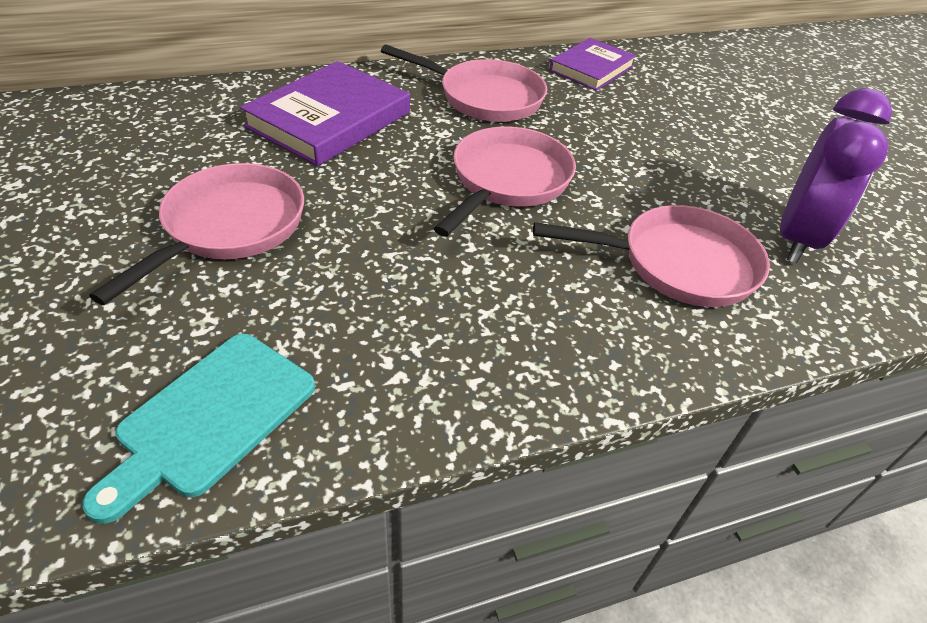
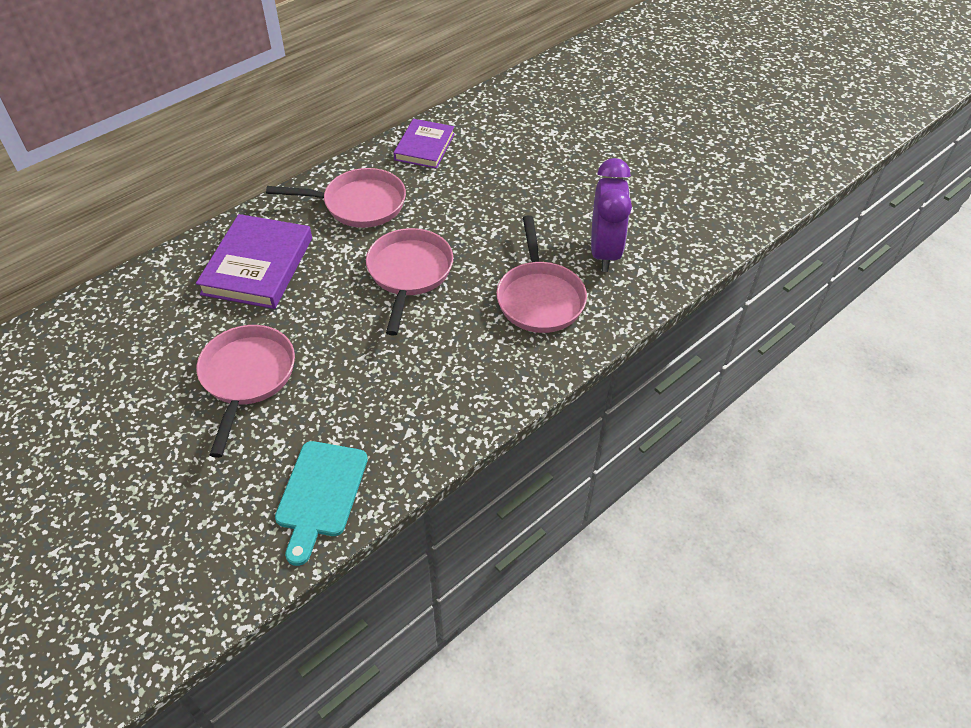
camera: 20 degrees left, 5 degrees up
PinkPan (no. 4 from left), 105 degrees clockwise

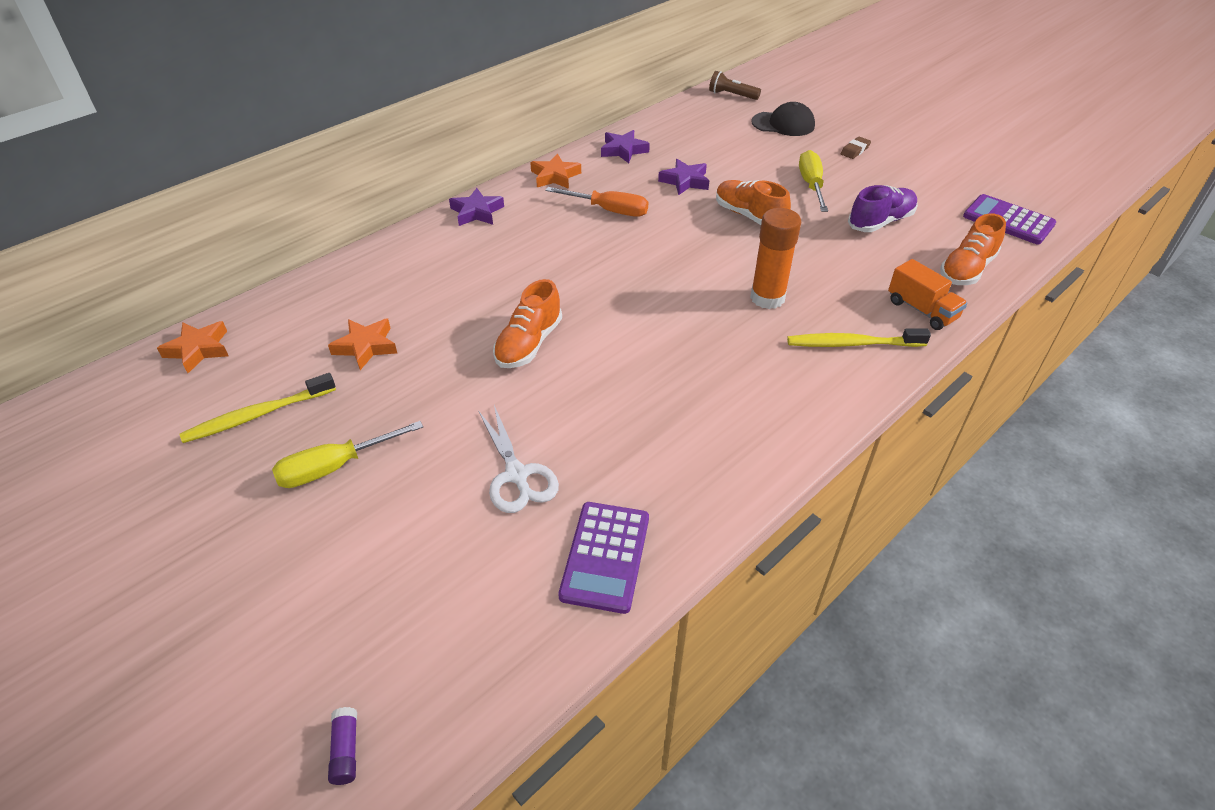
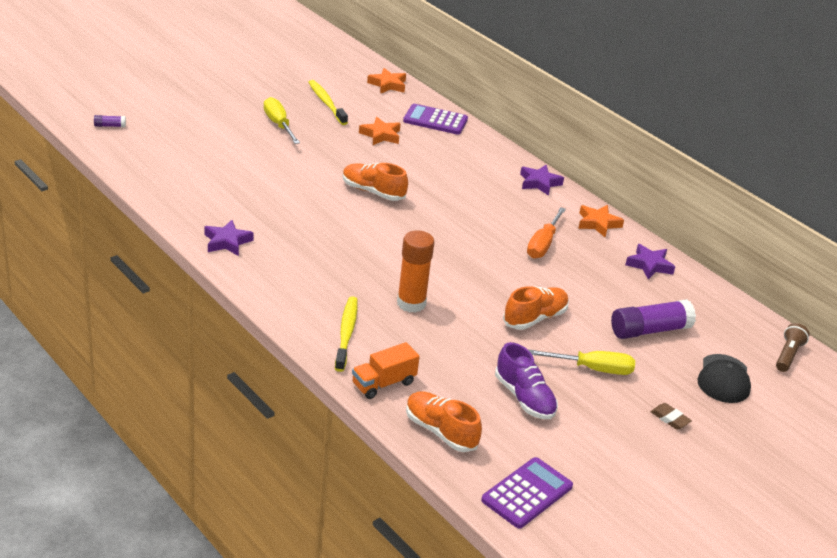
camera: 90 degrees right, 10 degrees down
PurpleStar (no. 3 from left in the first image) → PurpleStar (no. 1 from left), shifted
WhiteScissors → -
PurpleCalculator (no. 1 from left), shifted
- → PurpleGlueStick (no. 2 from left)

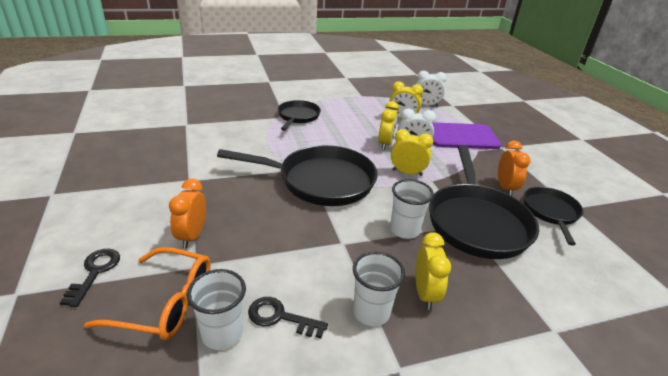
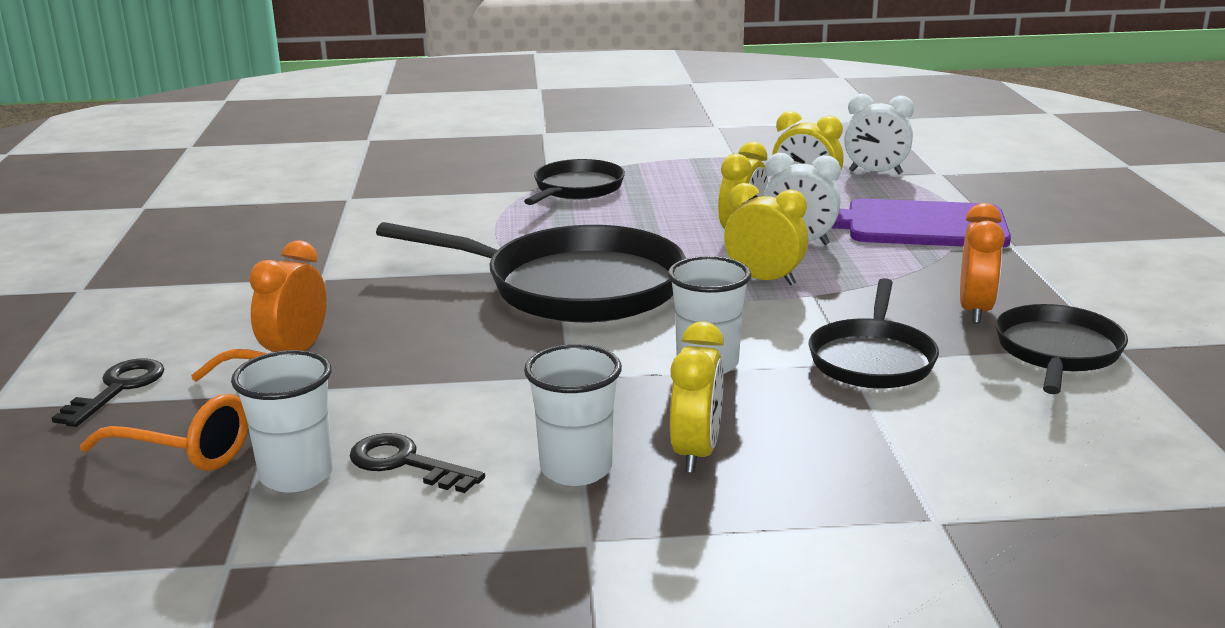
camera: 15 degrees right, 10 degrees down
BlackPan (no. 3 from left), x0.57

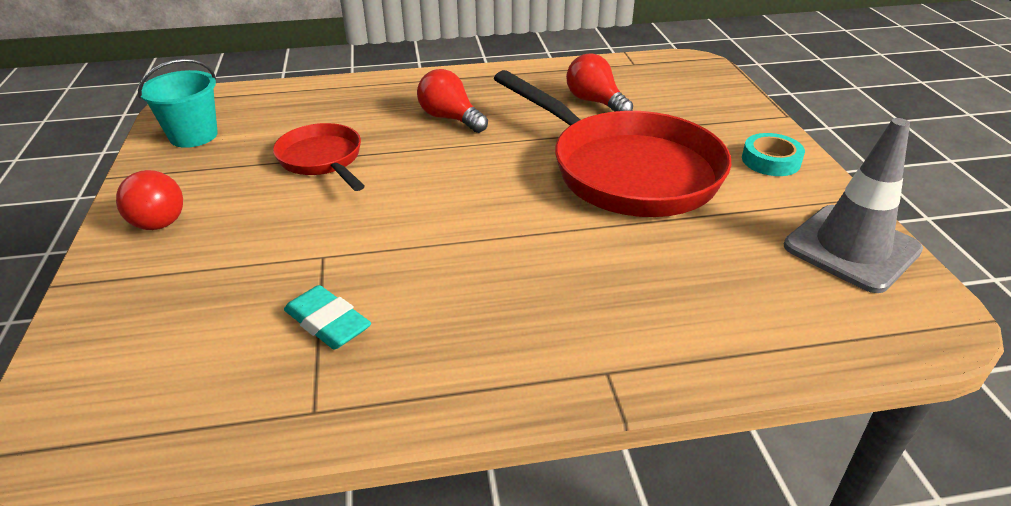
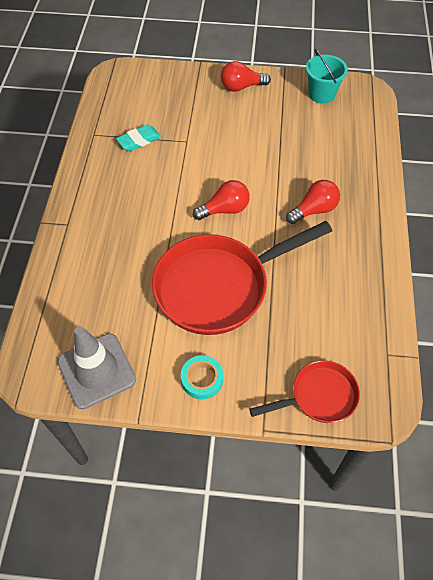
camera: 105 degrees right, 20 degrees up
RedLightBulb (no. 3 from left in the first image) → RedLightBulb (no. 1 from left), shifted
RedPan (no. 1 from left in the first image) → RedPan (no. 2 from left), shifted

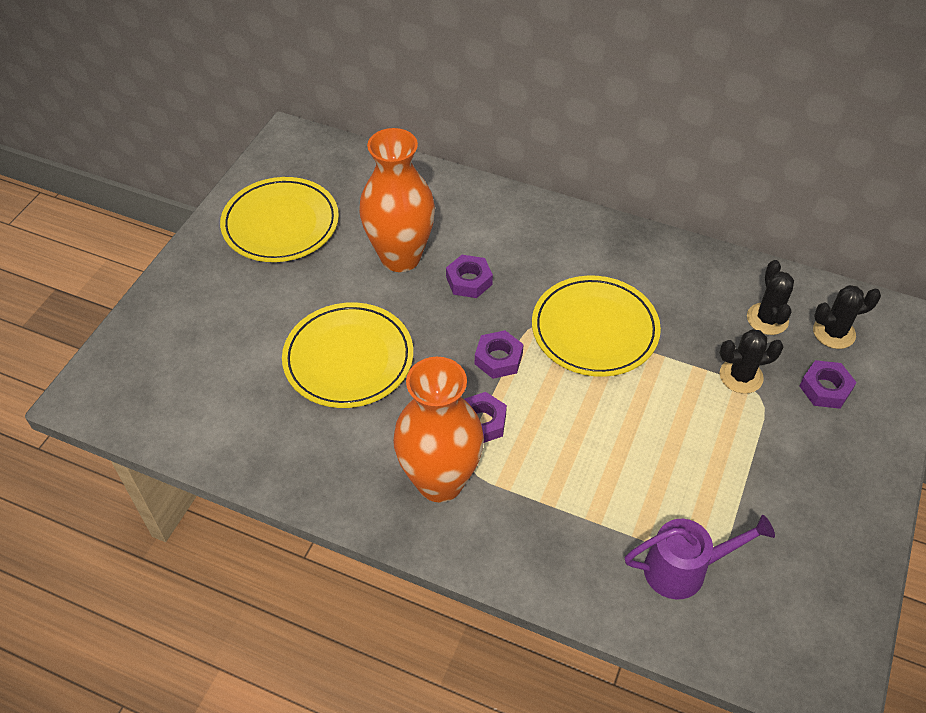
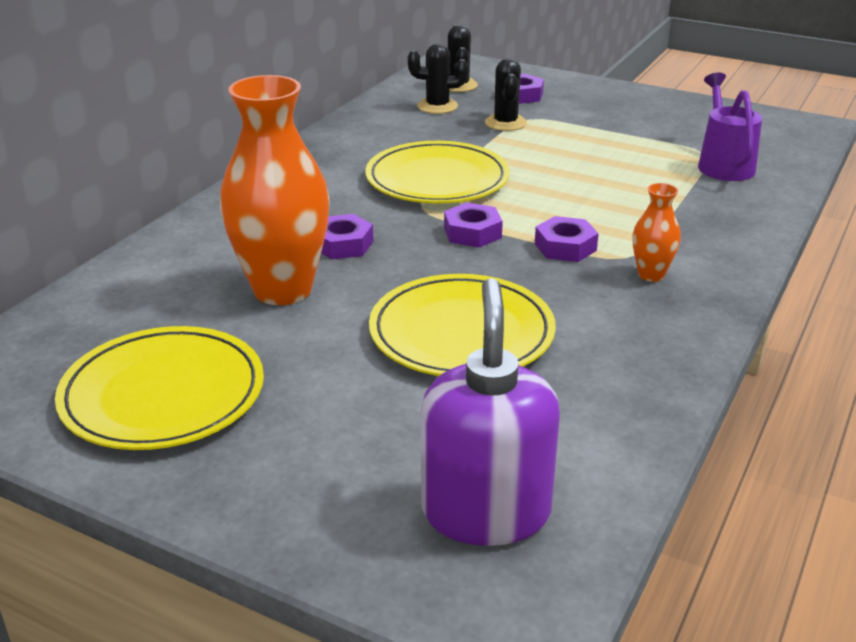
camera: 85 degrees left, 20 degrees down
OrangeVase (no. 2 from left), x0.46
- → PurpleSoapDispenser

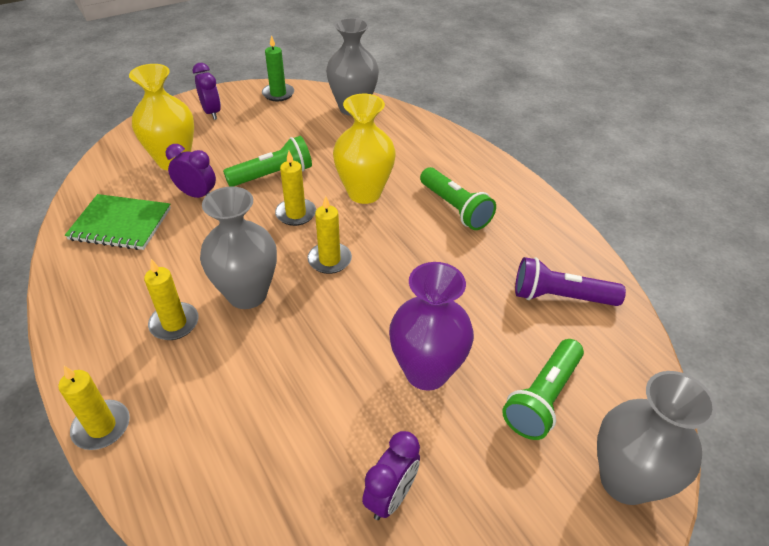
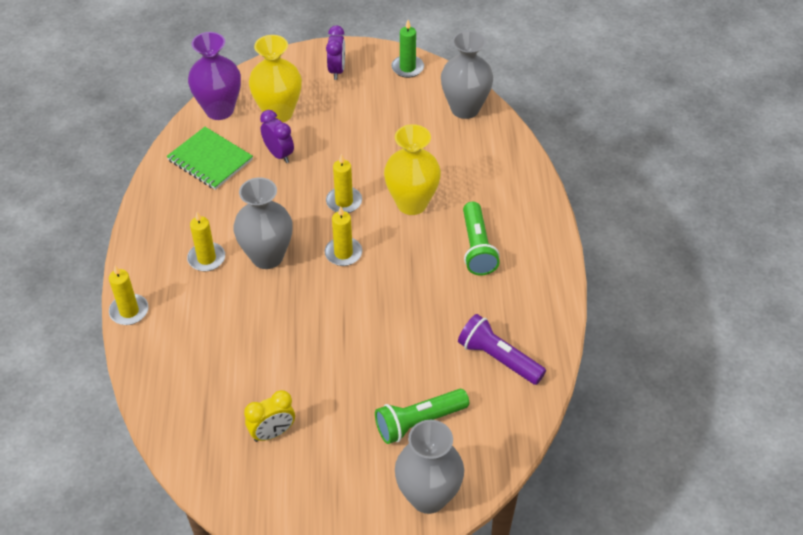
camera: 30 degrees right, 5 degrees up
GreenFlashlight (no. 1 from left) → -
PurpleVase, shifted
PurpleClock (no. 3 from left) → YellowClock

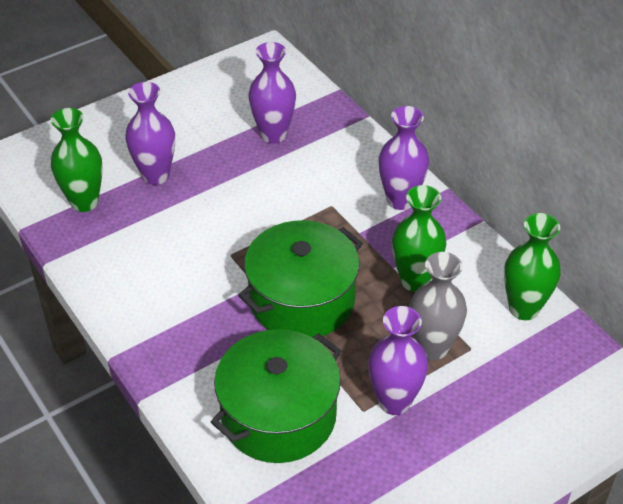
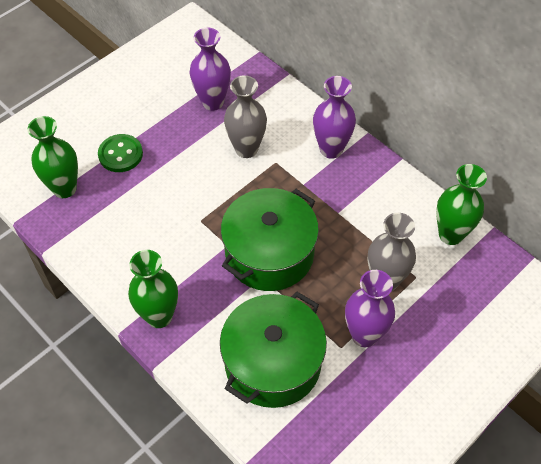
camera: 10 degrees left, 10 degrees up
PurpleVase (no. 1 from left) → GreenButton
GreenVase (no. 2 from left), shifted
- → GreyVase (no. 1 from left)

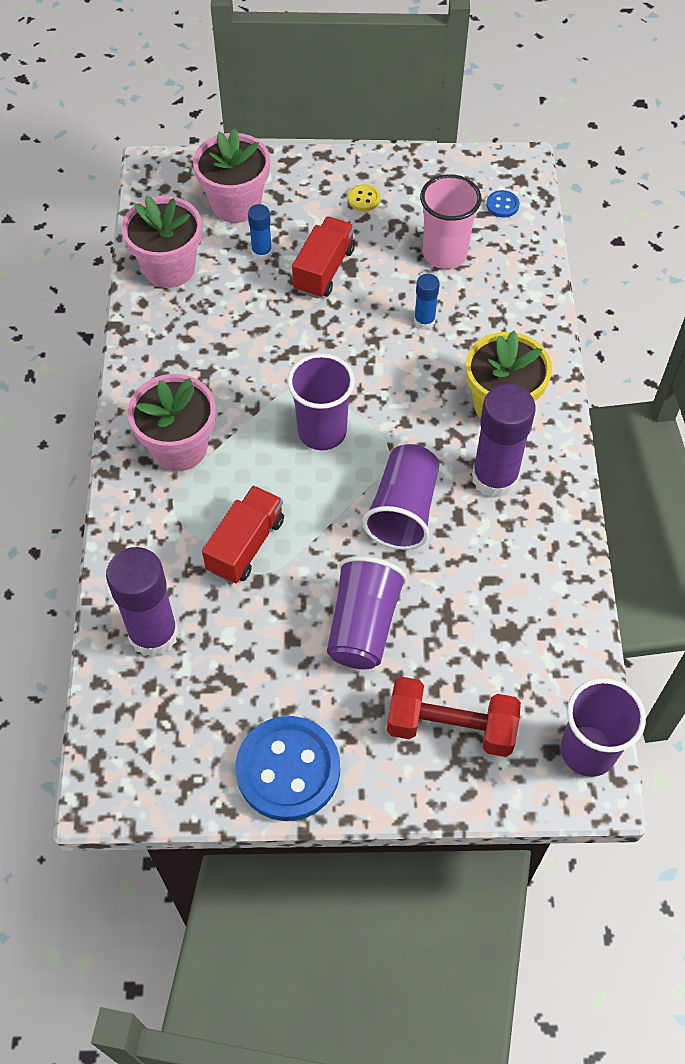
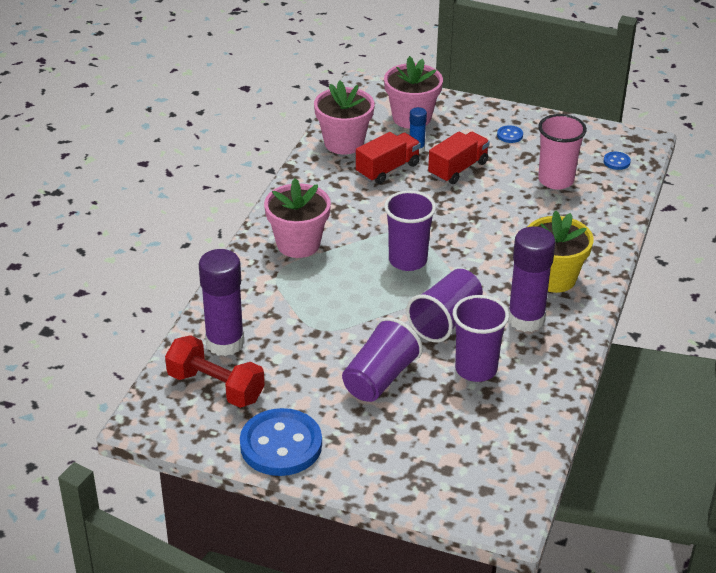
camera: 20 degrees right, 20 degrees down
YellowButton → BlueButton (no. 2 from left)
BlueGlueStick (no. 2 from left) → -
RedTruck (no. 1 from left), shifted
RedDumbbell, shifted
PurpleCup (no. 4 from left), shifted

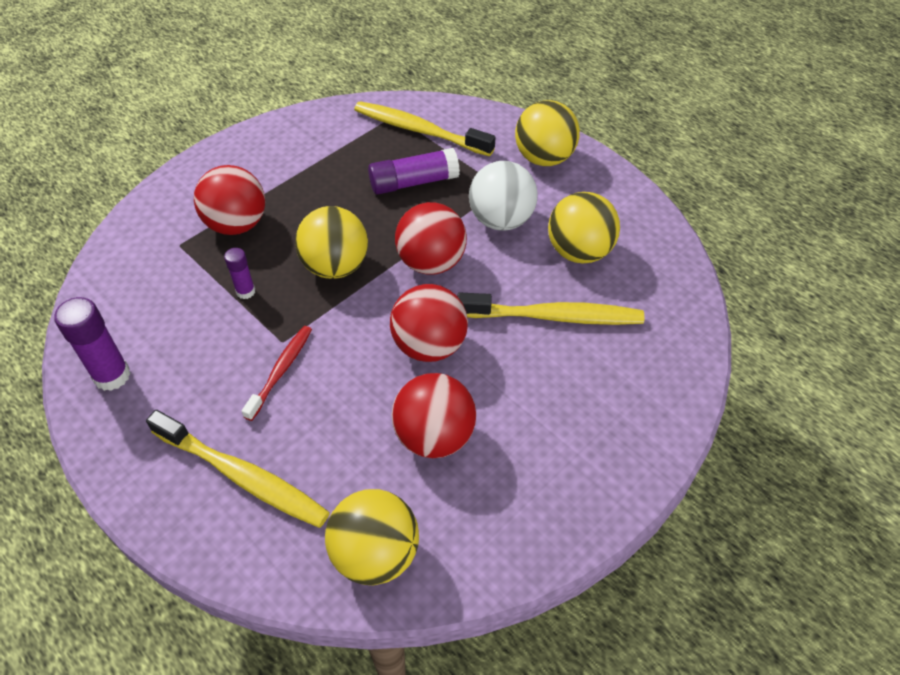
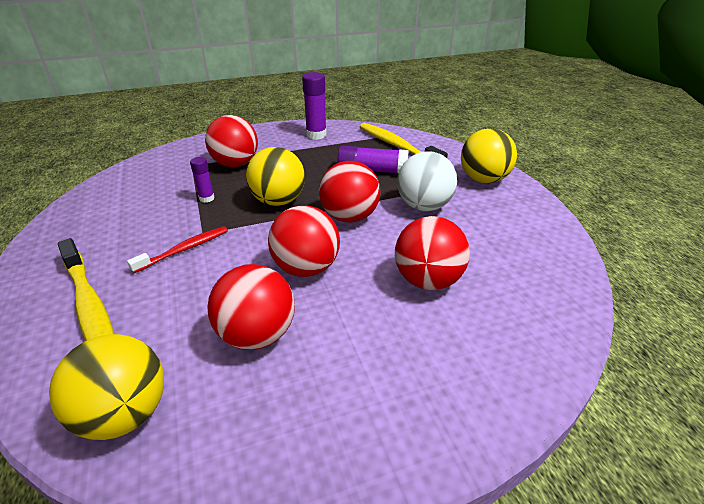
camera: 25 degrees right, 15 degrees down
YellowBall (no. 4 from left) → -
YellowToothbrush (no. 3 from left) → RedBall (no. 5 from left)
PurpleGlueStick (no. 1 from left in the first image) → PurpleGlueStick (no. 2 from left), shifted

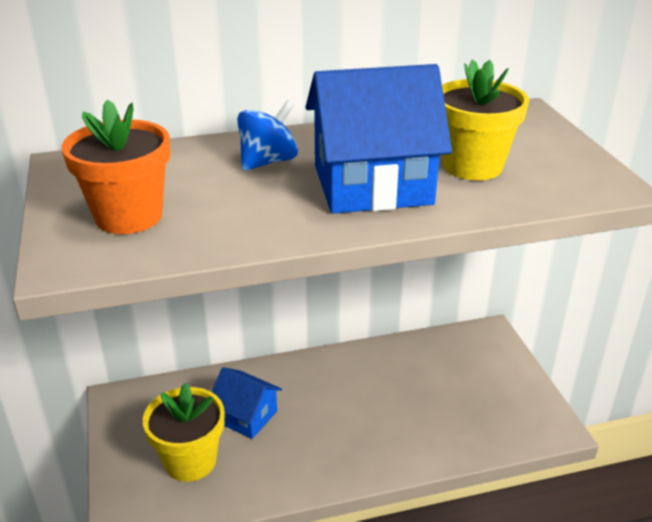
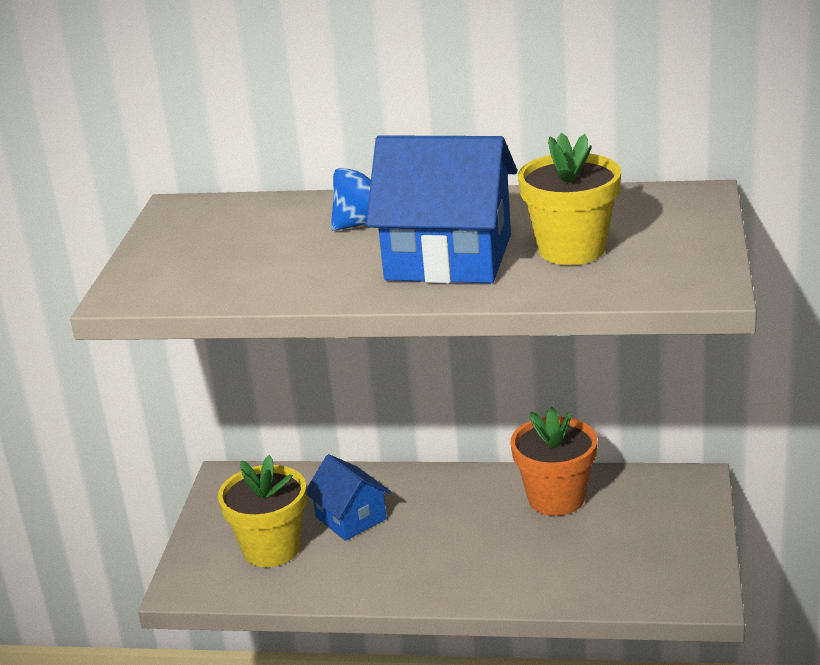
camera: 25 degrees right, 5 degrees down
OrangeFlowerPot, shifted

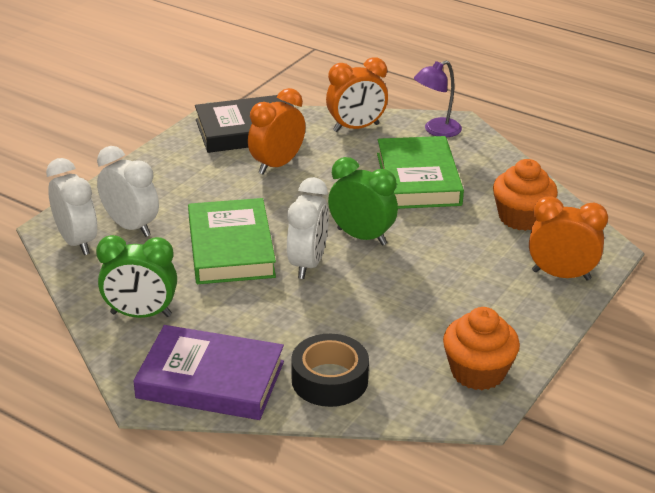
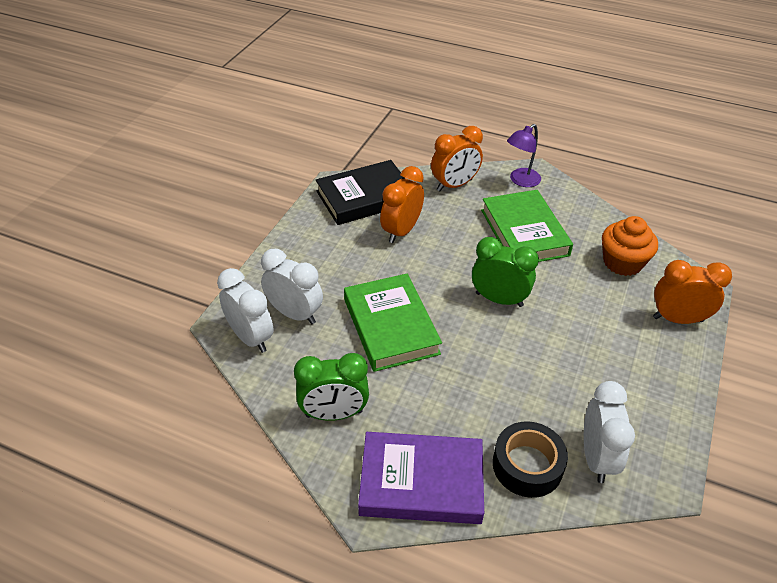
camera: 10 degrees left, 10 degrees up
WhiteClock (no. 3 from left), shifted
OrangeCupcake (no. 1 from left) → -

